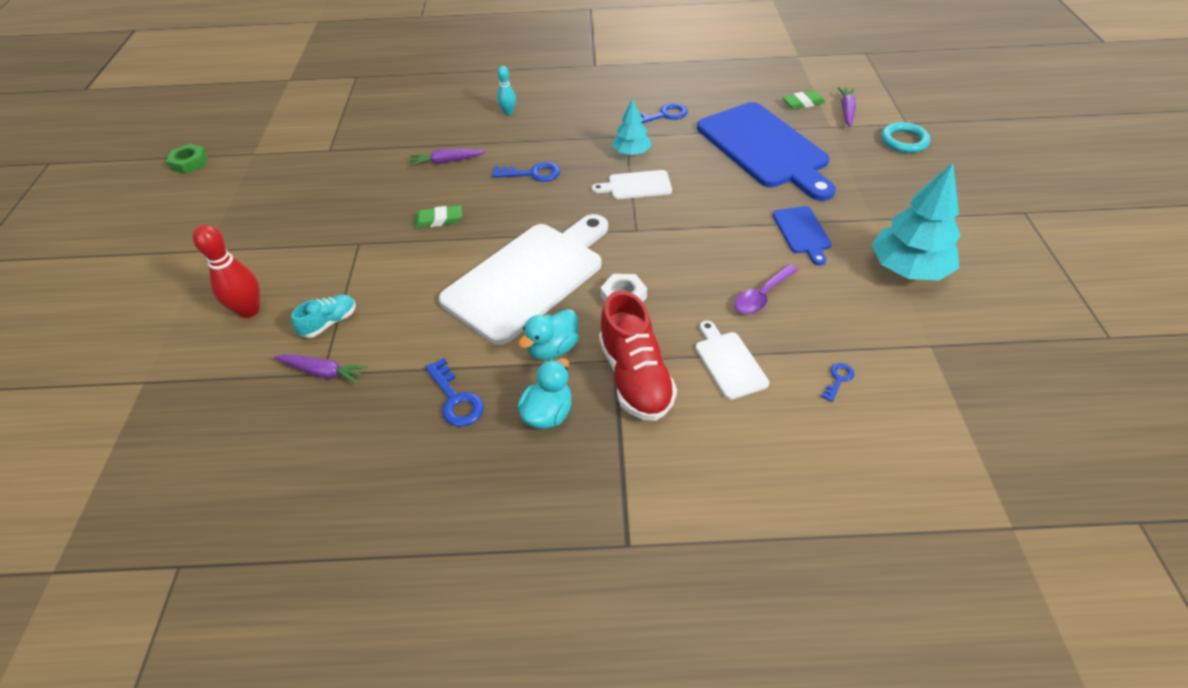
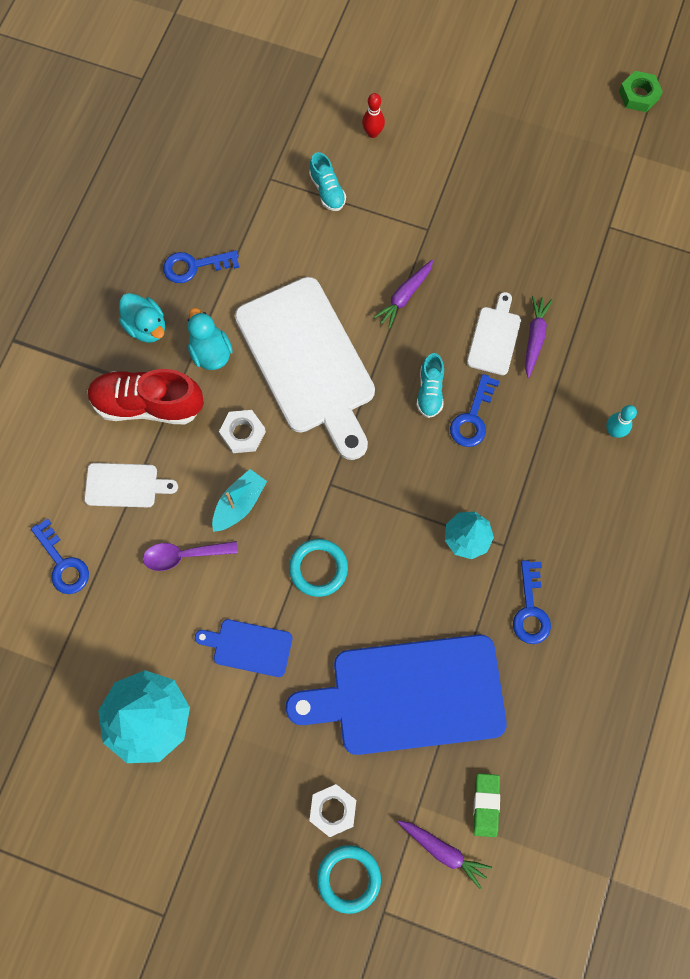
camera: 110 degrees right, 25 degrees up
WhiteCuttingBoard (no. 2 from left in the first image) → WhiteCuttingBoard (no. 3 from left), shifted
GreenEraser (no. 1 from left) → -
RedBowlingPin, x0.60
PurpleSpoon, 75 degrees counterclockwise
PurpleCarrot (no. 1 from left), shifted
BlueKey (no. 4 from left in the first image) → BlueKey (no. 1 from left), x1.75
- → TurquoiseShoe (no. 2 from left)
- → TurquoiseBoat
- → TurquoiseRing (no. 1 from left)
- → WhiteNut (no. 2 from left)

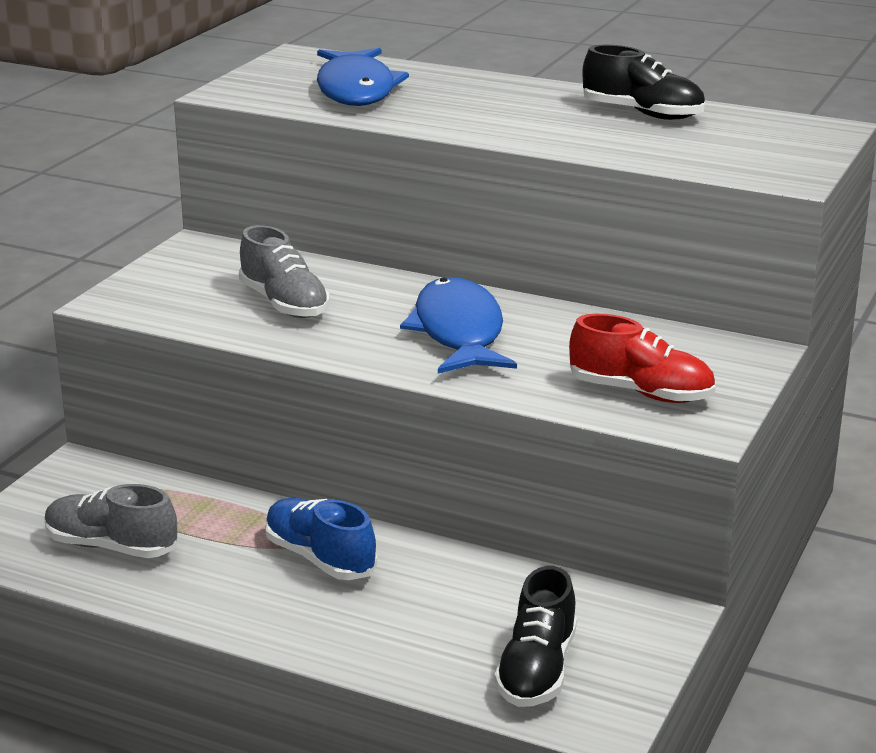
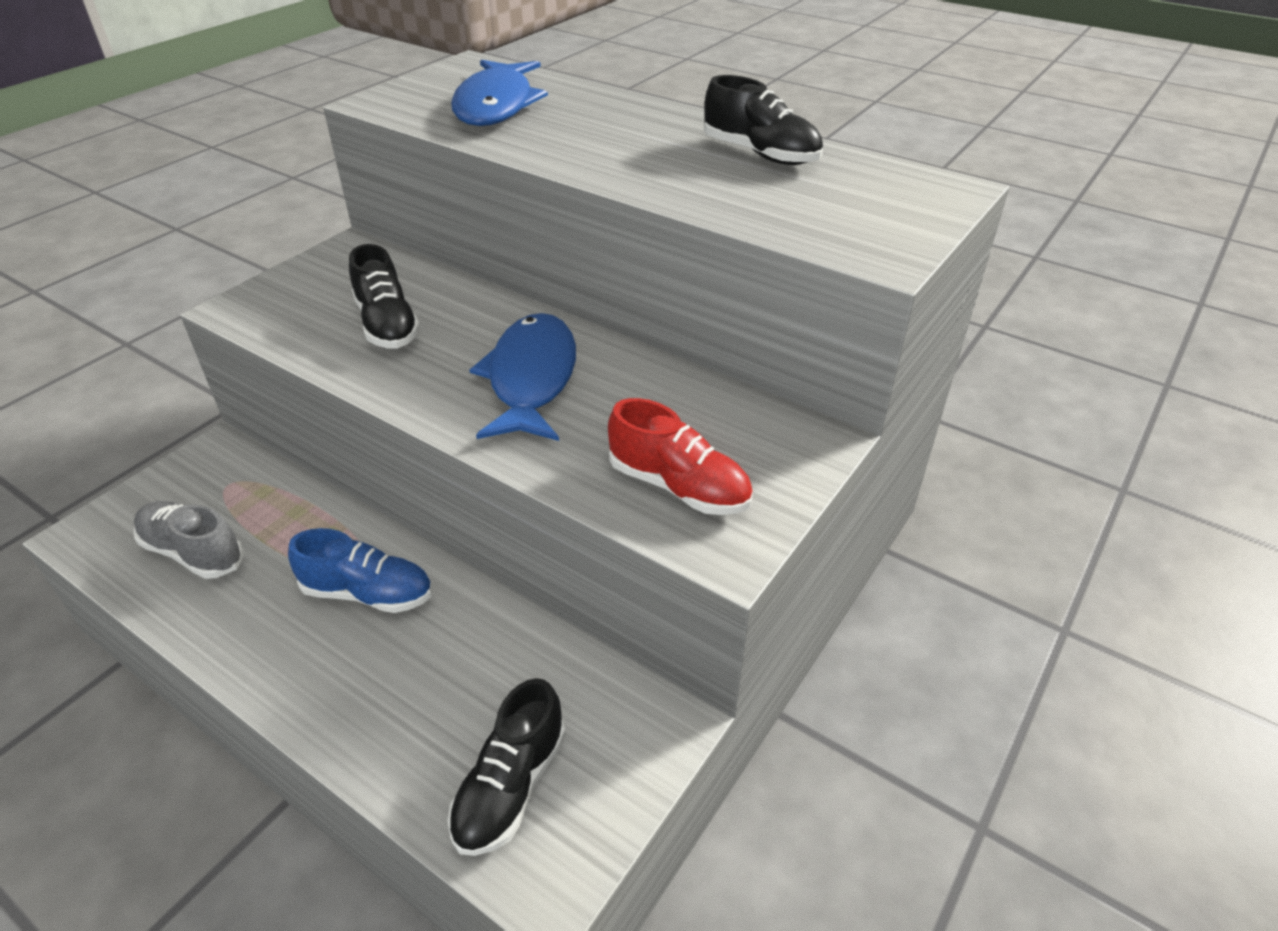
camera: 10 degrees right, 15 degrees up
GreyShoe (no. 2 from left) → BlackShoe (no. 1 from left)
BlueShoe, 135 degrees clockwise

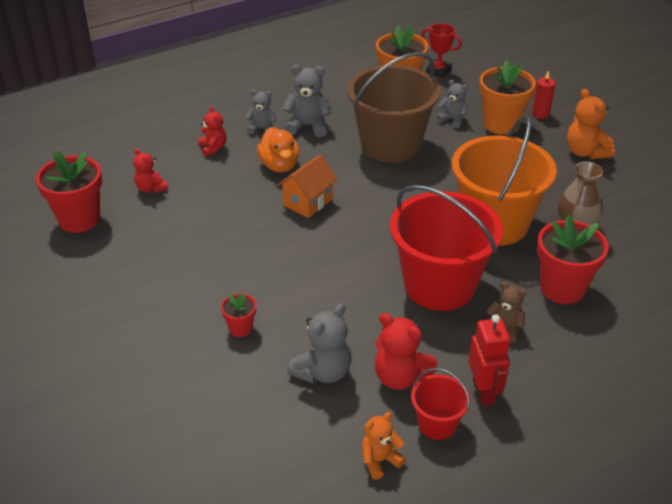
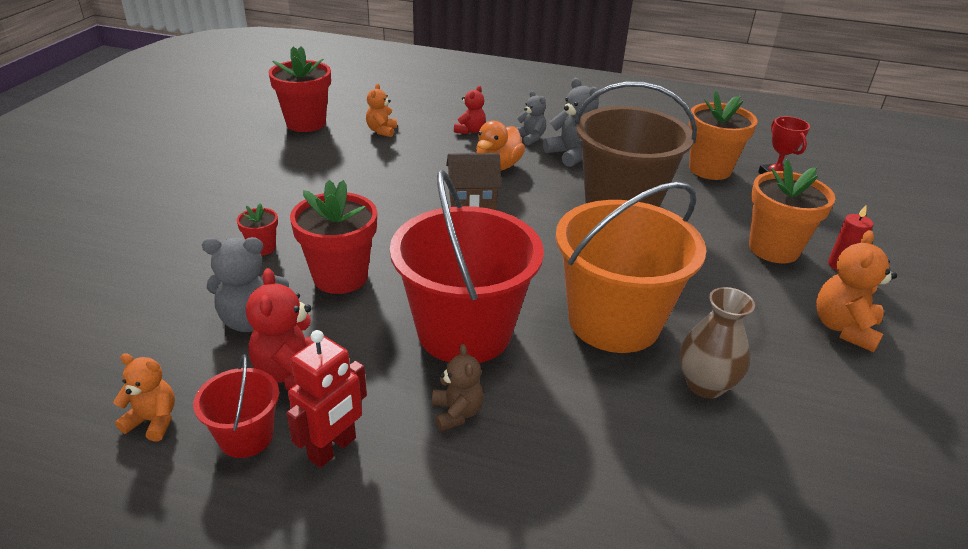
camera: 45 degrees right, 5 degrees down
GreyTeddyBear (no. 4 from left) → -
RedTeddyBear (no. 1 from left) → OrangeTeddyBear (no. 2 from left)
OrangeHouse → BrownHouse
RedFlowerPot (no. 3 from left), shifted

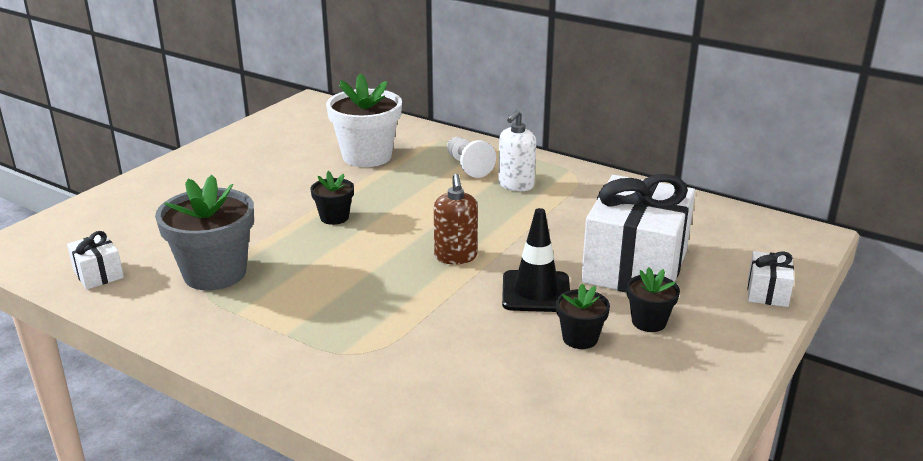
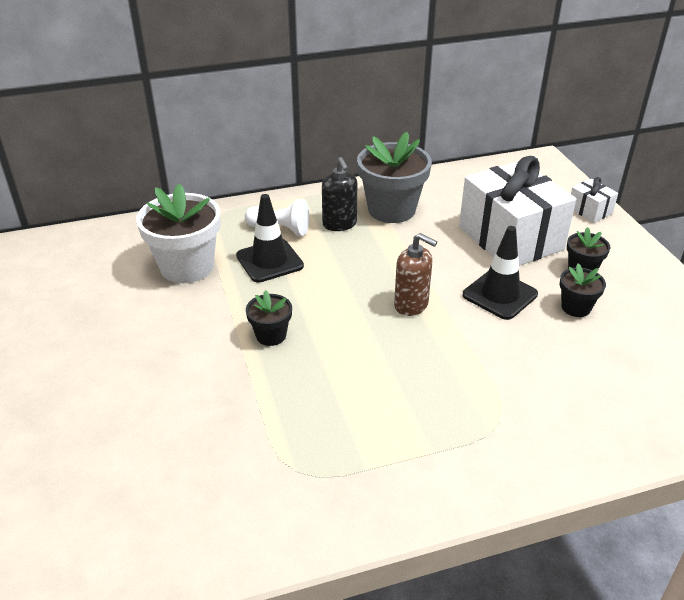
camera: 50 degrees left, 10 degrees up
WhiteSoapDispenser → BlackSoapDispenser
GreyFlowerPot, shifted
WhiteGift (no. 1 from left) → -
- → BlackTrafficCone (no. 1 from left)

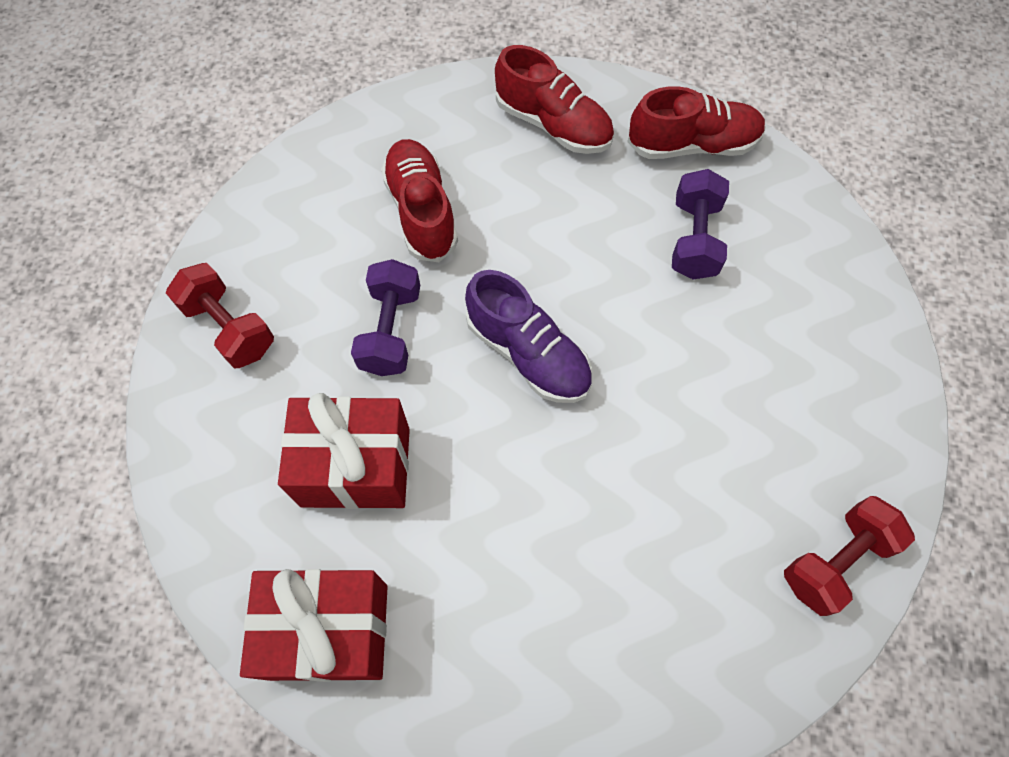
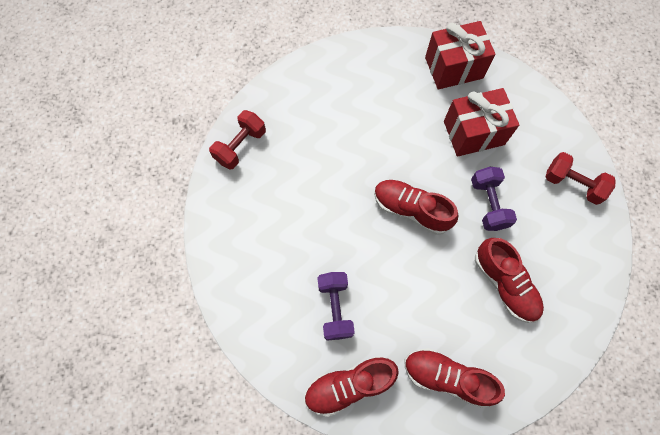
camera: 165 degrees right, 5 degrees up
PurpleShoe → RedShoe (no. 2 from left)

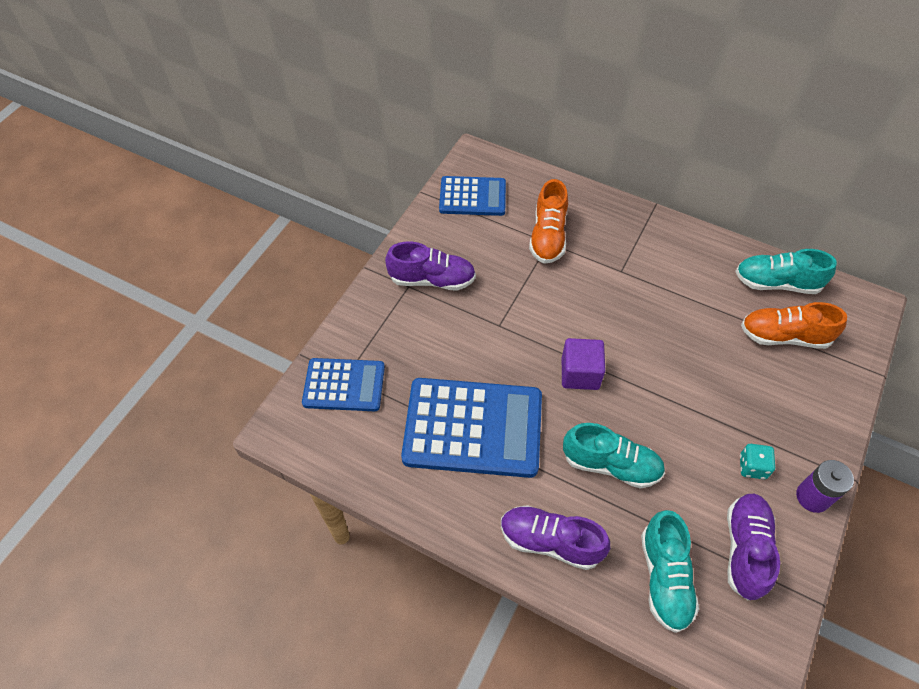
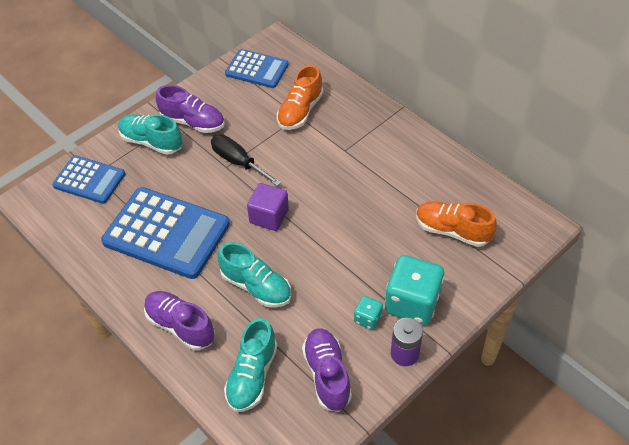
camera: 20 degrees right, 5 degrees down
TurquoiseShoe (no. 3 from left in the first image) → TurquoiseShoe (no. 1 from left), shifted
PurpleShoe (no. 3 from left), 45 degrees counterclockwise
- → BlackScrewdriver
- → TurquoiseDice (no. 2 from left)

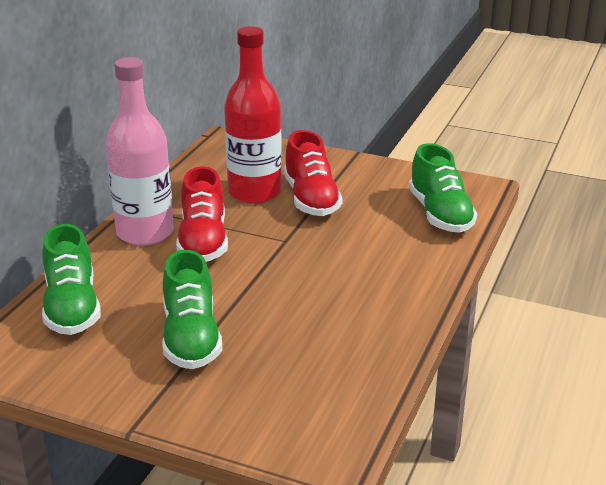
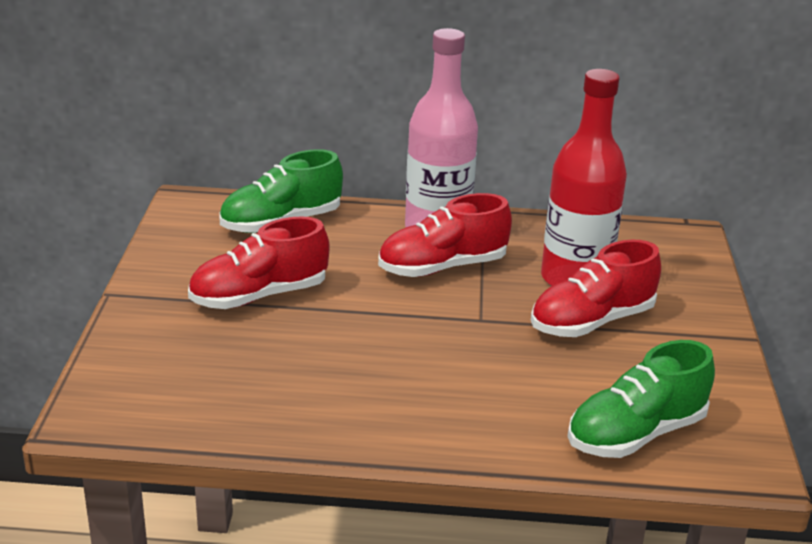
camera: 70 degrees right, 0 degrees up
GreenShoe (no. 2 from left) → RedShoe (no. 1 from left)

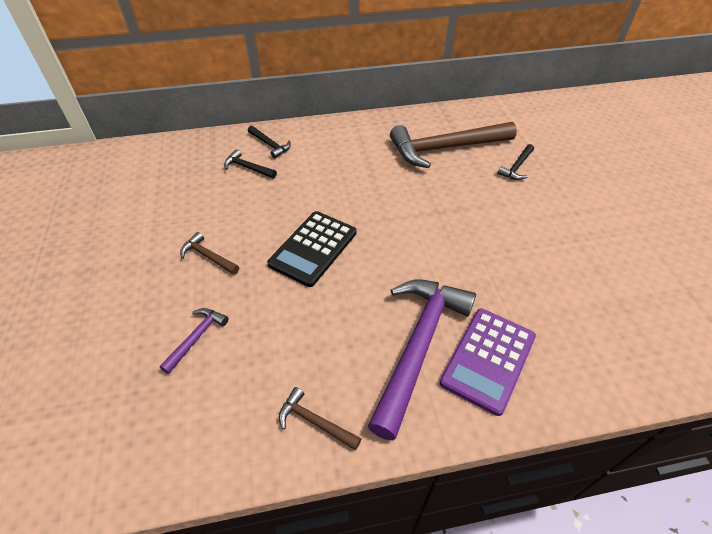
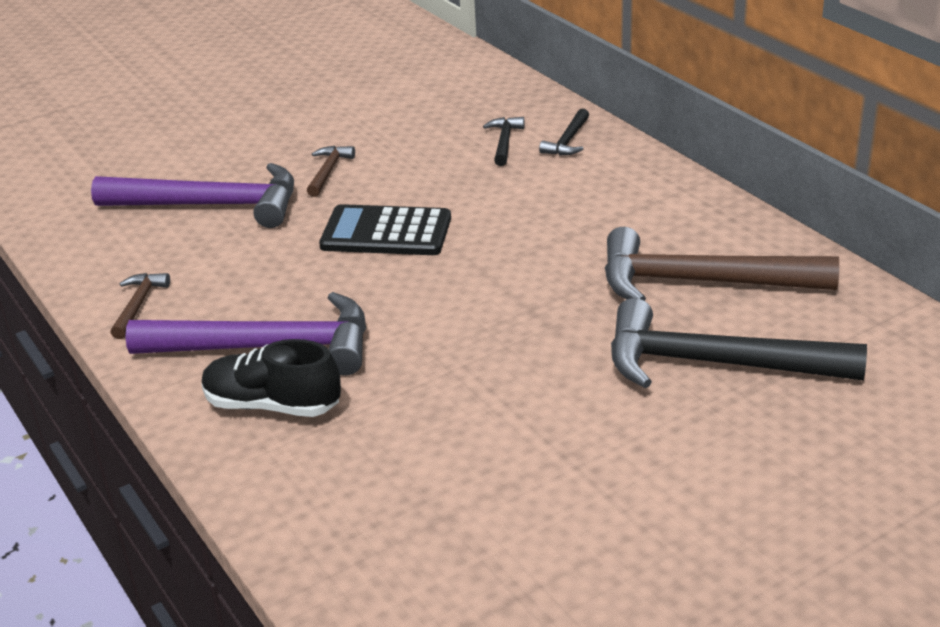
camera: 70 degrees right, 15 degrees down
BrownHammer (no. 3 from left), 45 degrees counterclockwise
BlackHammer (no. 3 from left), x2.26
PurpleHammer (no. 1 from left), x2.26
PurpleCalculator → BlackShoe

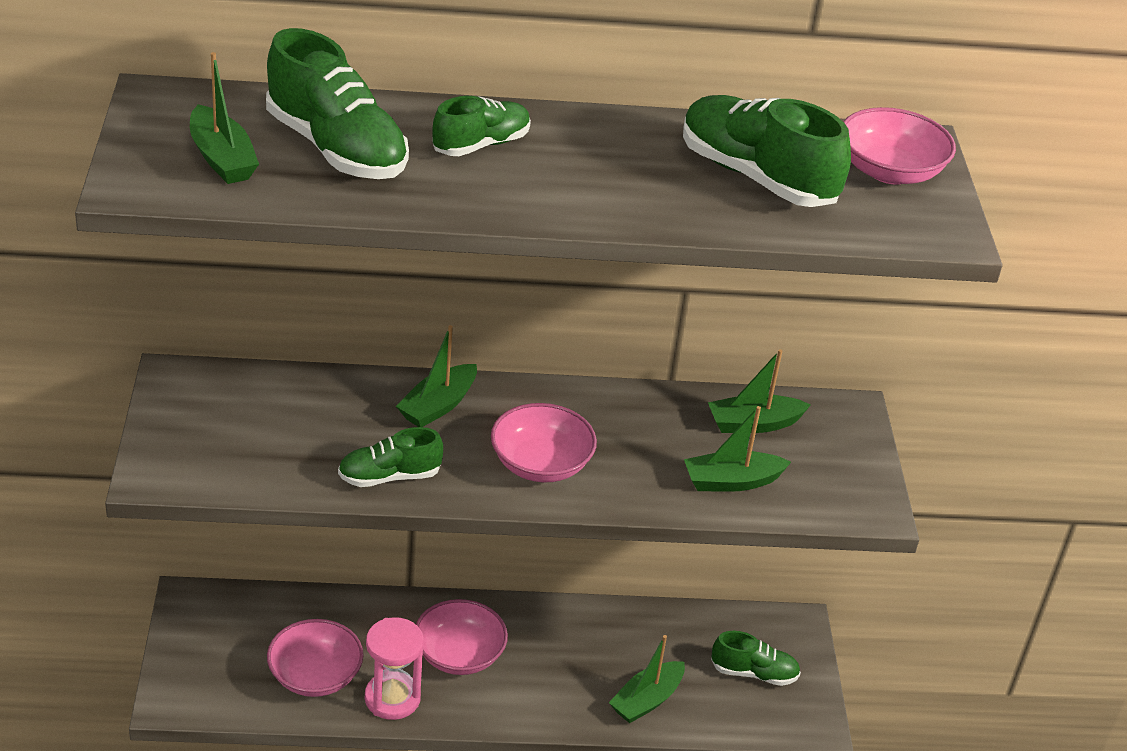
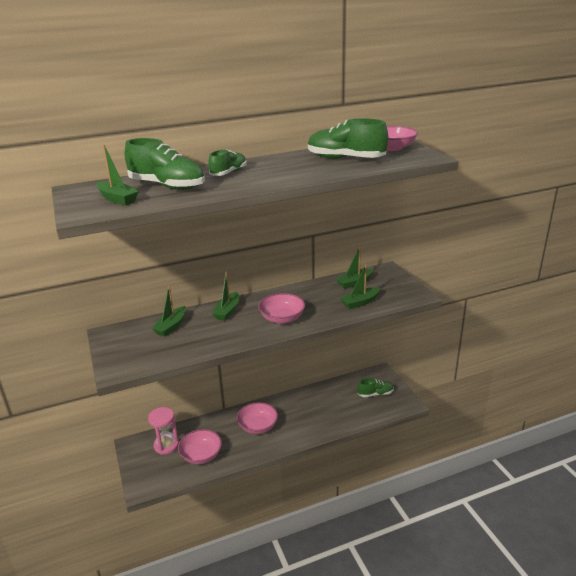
camera: 15 degrees left, 10 degrees down
GreenShoe (no. 2 from left) → -
PinkHourglass, shifted
GreenBoat (no. 3 from left in the first image) → GreenBoat (no. 2 from left), shifted

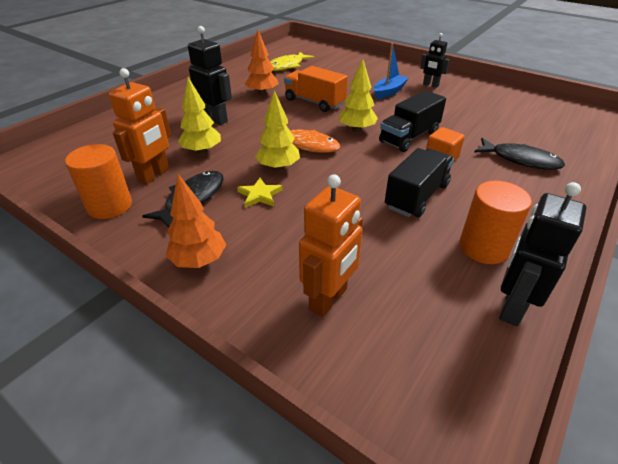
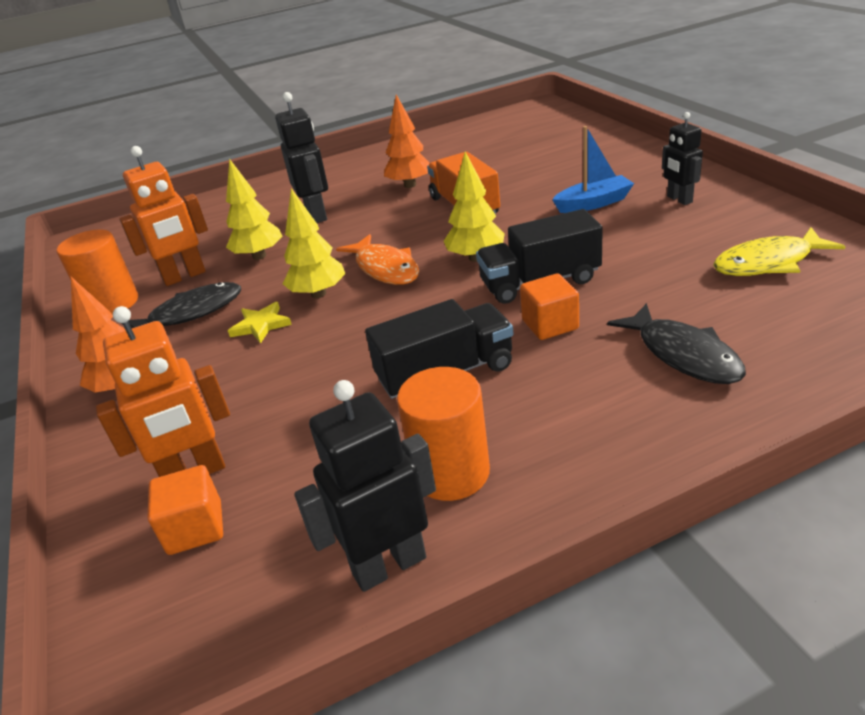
camera: 35 degrees right, 5 degrees down
YellowFish, shifted
- → OrangeCube (no. 1 from left)

